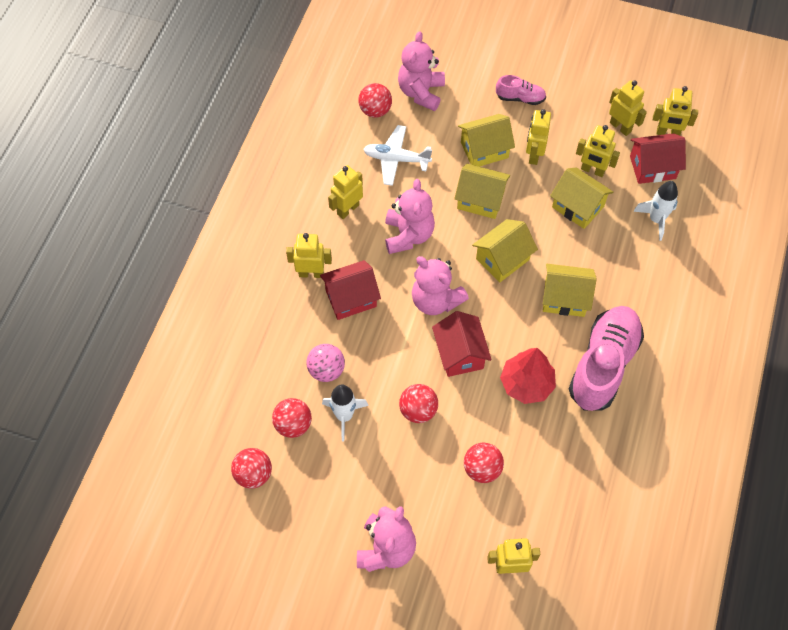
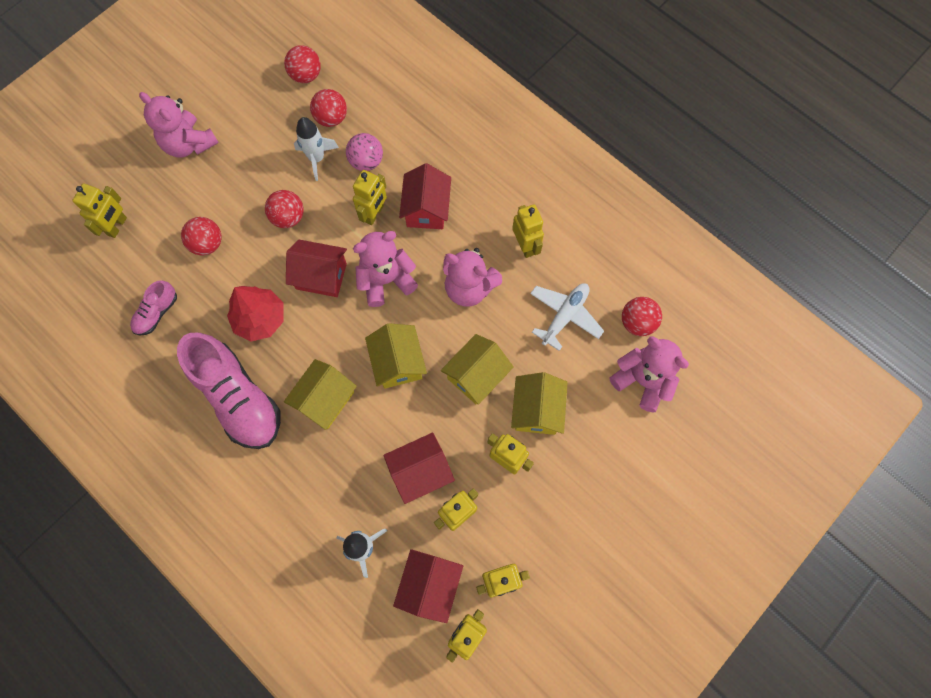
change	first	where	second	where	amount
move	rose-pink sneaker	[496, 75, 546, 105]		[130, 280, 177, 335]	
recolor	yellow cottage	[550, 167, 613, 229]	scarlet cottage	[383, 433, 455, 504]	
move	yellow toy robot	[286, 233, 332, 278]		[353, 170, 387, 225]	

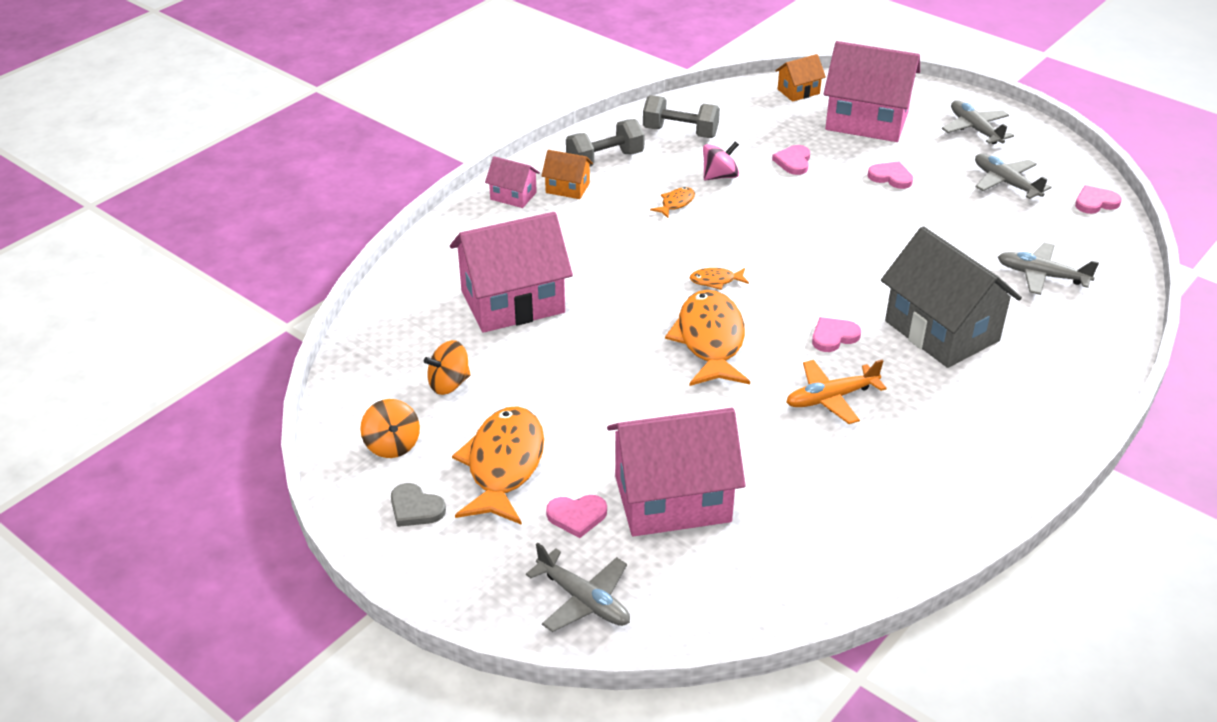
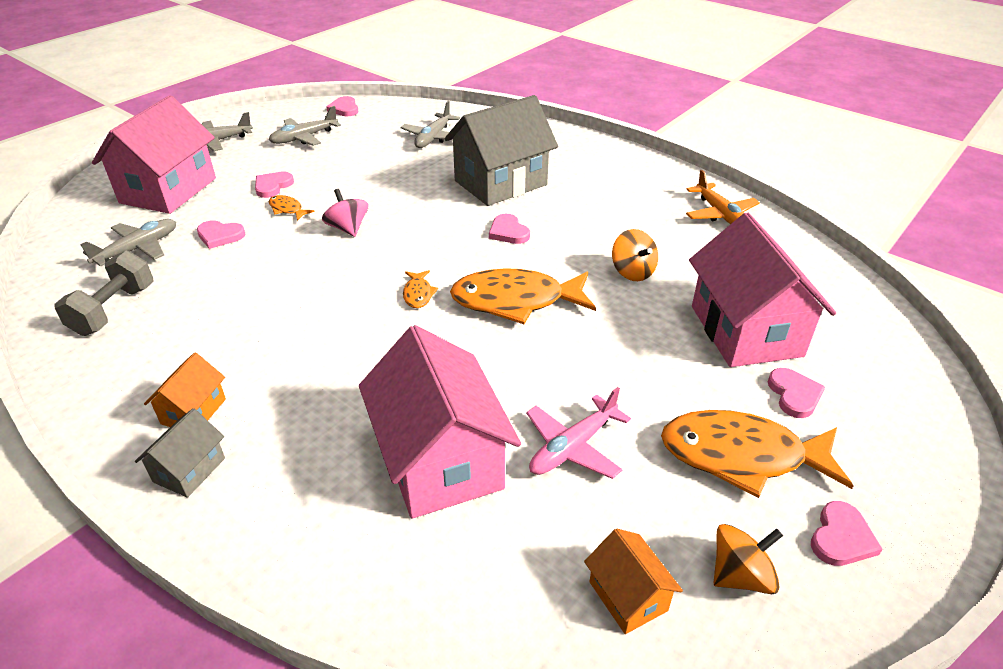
change	first	where	second	where	amount
move	orange cottage	[775, 54, 826, 102]		[584, 528, 683, 634]	
delete	gray hand weight	[566, 119, 645, 167]			
move	rose-pink spinning top	[703, 141, 739, 180]		[322, 189, 368, 237]	
recolor	rose-pink cottage	[485, 156, 540, 208]	gray cottage	[135, 408, 225, 498]	
move	orange fish	[650, 187, 695, 218]		[269, 195, 315, 221]	
move	orange spinning top	[424, 340, 471, 395]		[612, 229, 658, 281]	
move	orange aeroplane	[786, 360, 887, 424]		[686, 170, 760, 224]	
recolor	gray love heart	[391, 483, 446, 527]	rose-pink love heart	[811, 501, 883, 566]	
move	gray aeroplane	[526, 543, 630, 632]		[80, 219, 176, 267]	
insert			rose-pink aeroplane	[526, 387, 631, 479]	

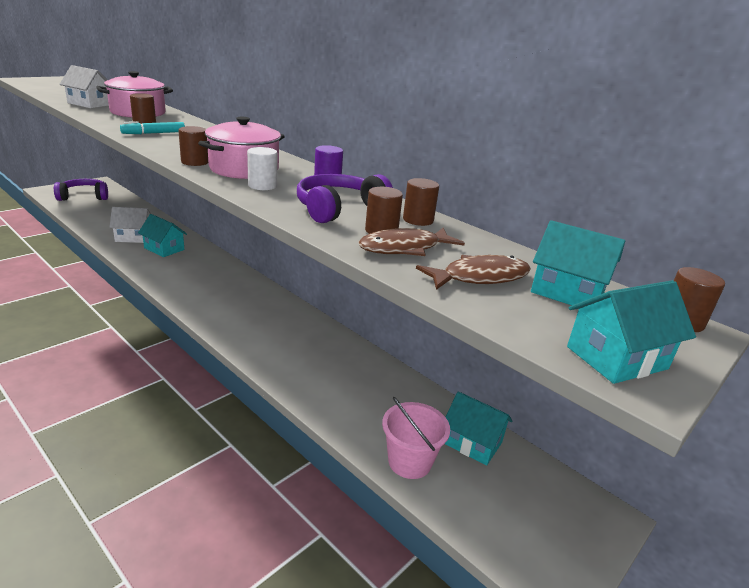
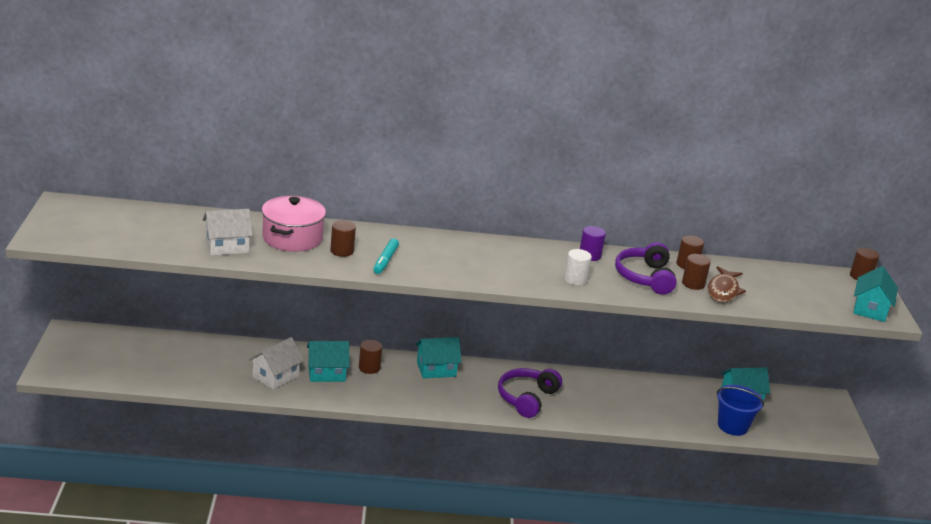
change	first	where	second	where	amount
delete	rose-pink pot	[198, 117, 285, 179]			
move	dark brown cylinder shape	[178, 126, 208, 166]		[359, 340, 382, 374]	
move	royal purple headphones	[54, 179, 108, 201]		[498, 368, 562, 418]	
move	aqua cottage	[531, 220, 625, 305]		[416, 337, 462, 378]	
delete	dark brown fish	[416, 255, 531, 290]			
recolor	rose-pink sand bucket	[382, 397, 450, 479]	blue sand bucket	[716, 385, 764, 436]	

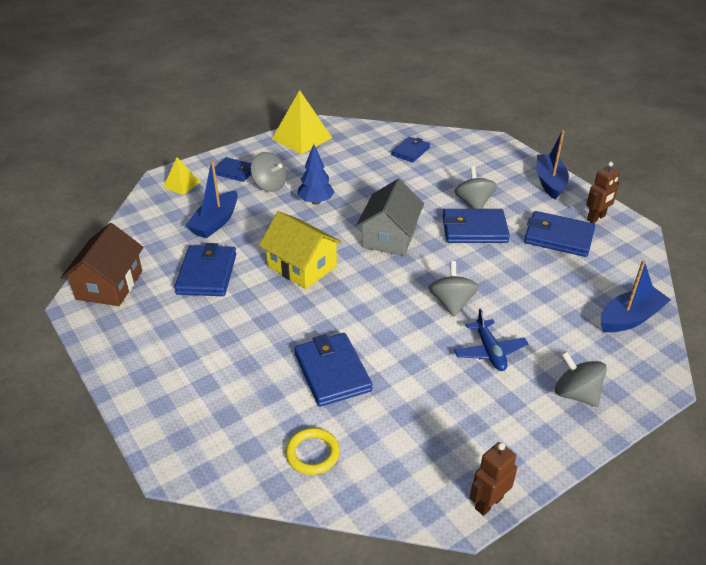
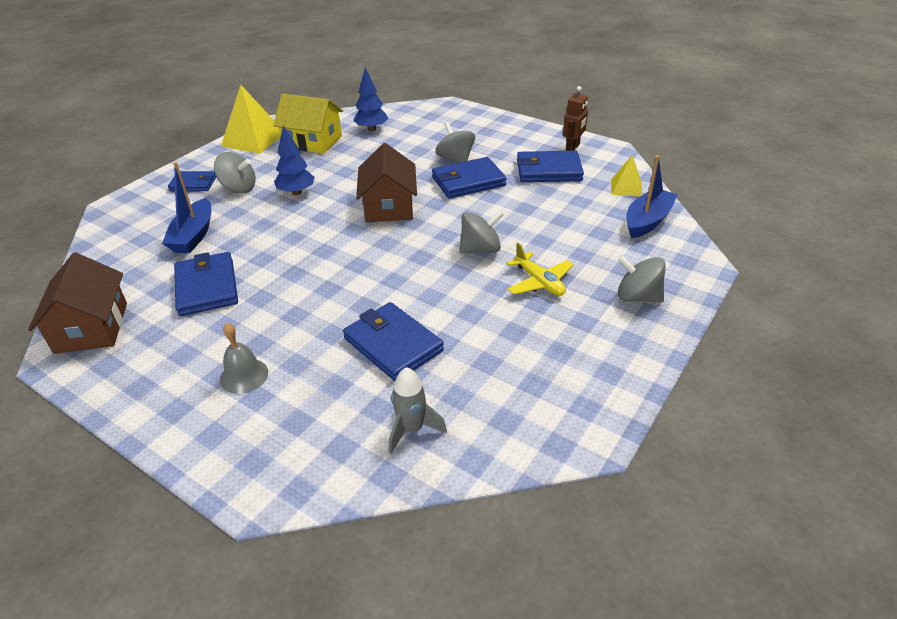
change	first	where	second	where	amount
delete	blue sailboat	[537, 130, 569, 200]			
replace	blue card wallet	[391, 137, 430, 162]	blue toy tree	[353, 68, 388, 131]	
move	yellow pyramid	[163, 157, 200, 195]		[611, 155, 642, 197]	
recolor	gray cottage	[356, 179, 424, 256]	dark brown cottage	[356, 143, 417, 222]	
move	yellow cottage	[259, 211, 343, 289]		[273, 94, 343, 154]	
rotate	gray spinning top	[429, 261, 479, 317]		[459, 210, 504, 254]	90 degrees clockwise
recolor	blue aeroplane	[454, 309, 528, 371]	yellow aeroplane	[507, 243, 574, 296]	
replace	yellow torus	[285, 428, 340, 475]	gray rocket	[389, 367, 447, 454]	
delete	dark brown toy robot	[470, 442, 517, 516]			
insert			gray hand bell	[220, 323, 268, 394]	

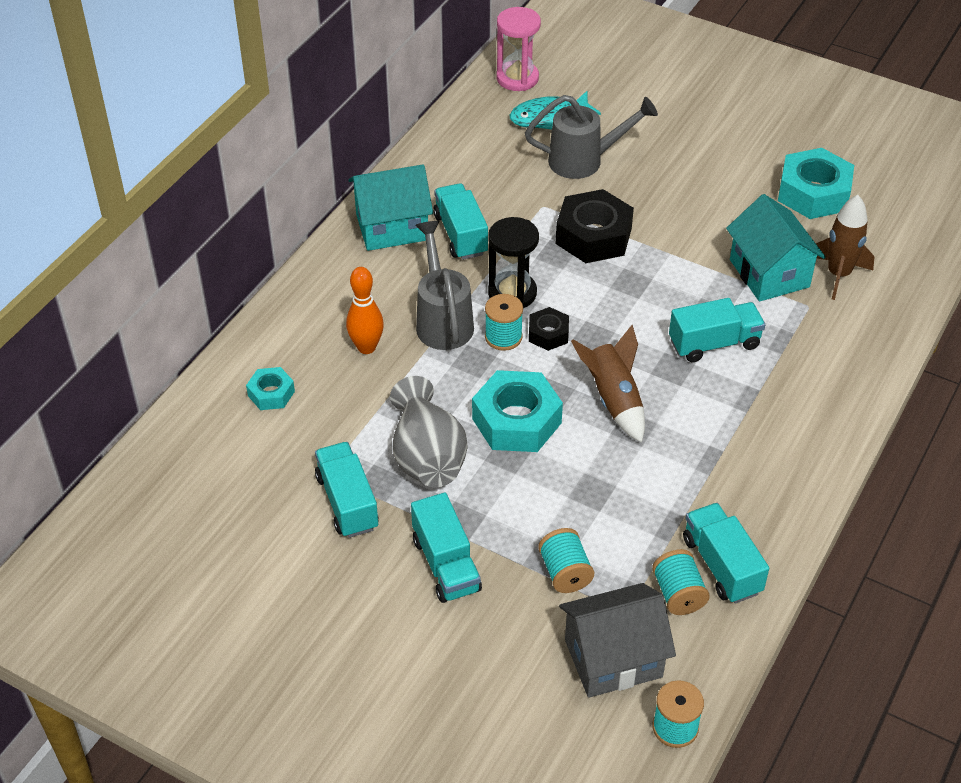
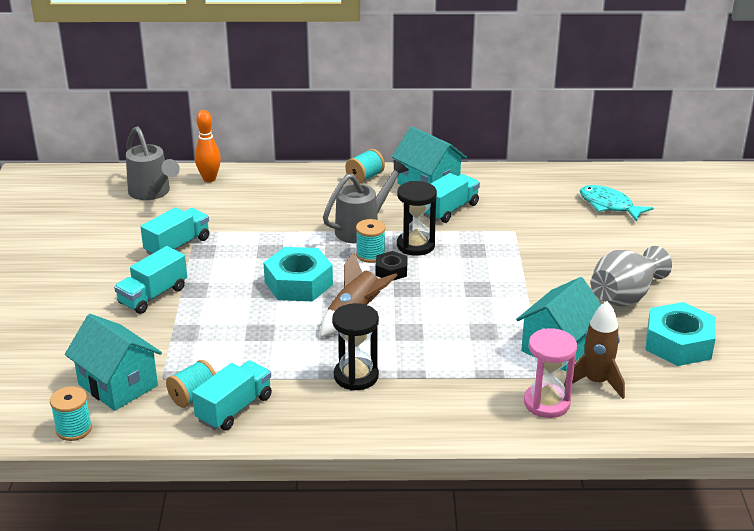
change	first	where	second	where	amount
move	rose-pink sand timer	[496, 7, 541, 91]		[524, 328, 577, 418]	
move	gray watering can	[525, 95, 658, 179]		[126, 126, 180, 200]	
delete	jet-black nut	[556, 189, 634, 263]			
move	orange bowling pin	[346, 267, 384, 354]		[195, 110, 221, 182]	
delete	aqua lorry	[669, 298, 765, 362]			
delete	aqua nut	[246, 367, 295, 410]			
move	gray vase	[390, 376, 468, 487]		[591, 246, 672, 306]	
move	aqua bobbin	[538, 528, 594, 593]		[345, 149, 385, 183]	
recolor	gray cottage	[559, 583, 676, 698]	aqua cottage	[65, 314, 162, 411]	
insert			jet-black sand timer	[332, 303, 379, 391]	

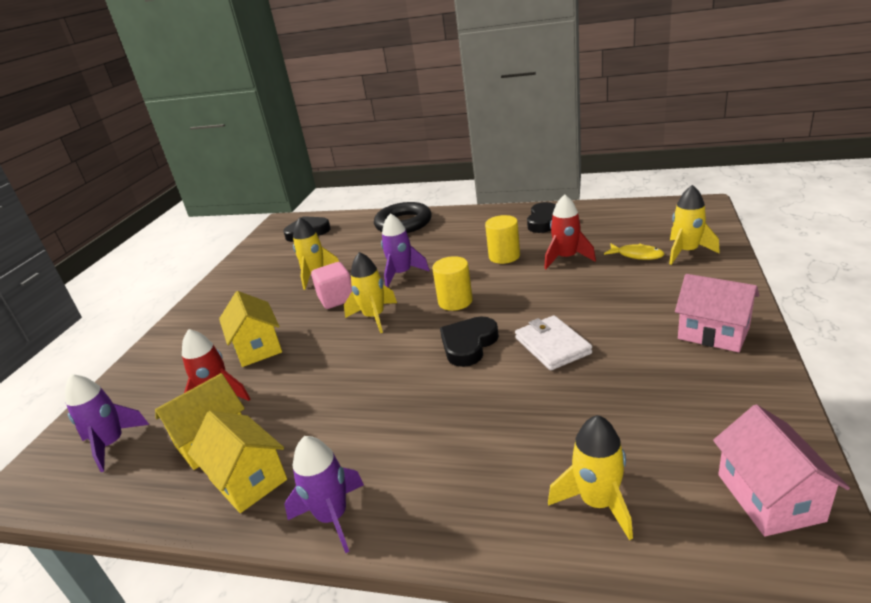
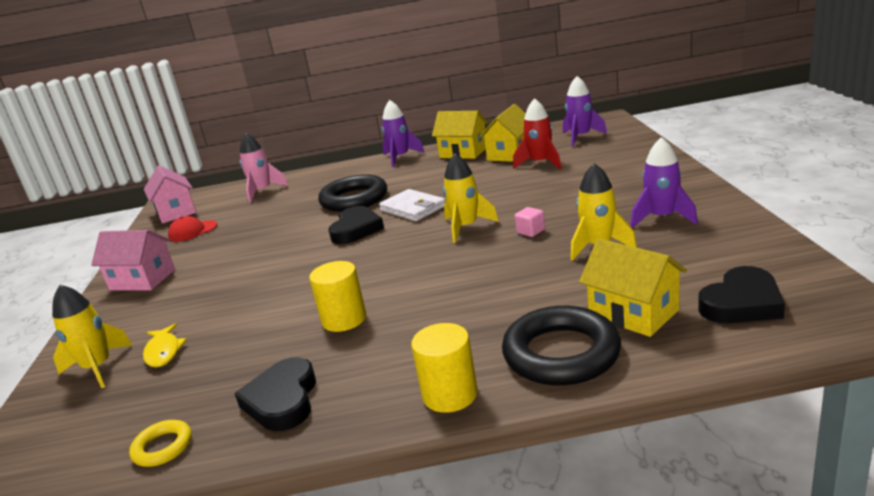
change	first	where	second	where	amount
delete	scarlet rocket	[544, 194, 596, 269]			
move	royal purple rocket	[381, 213, 430, 287]		[630, 137, 698, 228]	
rotate	yellow fish	[604, 243, 664, 260]		[143, 323, 187, 367]	120 degrees counterclockwise
move	yellow cylinder shape	[432, 256, 473, 311]		[411, 323, 478, 413]	
resize	rose-pink block	[311, 262, 352, 309]		[515, 207, 545, 237]	x0.56
move	yellow cottage	[219, 291, 282, 367]		[579, 238, 687, 337]	
move	white card wallet	[515, 315, 592, 370]		[379, 189, 445, 221]	
recolor	yellow rocket	[548, 415, 633, 540]	rose-pink rocket	[240, 133, 288, 203]	
insert			jet-black torus	[318, 174, 387, 212]	
insert			scarlet peaked cap	[168, 216, 217, 242]	
insert			yellow torus	[129, 420, 192, 467]	

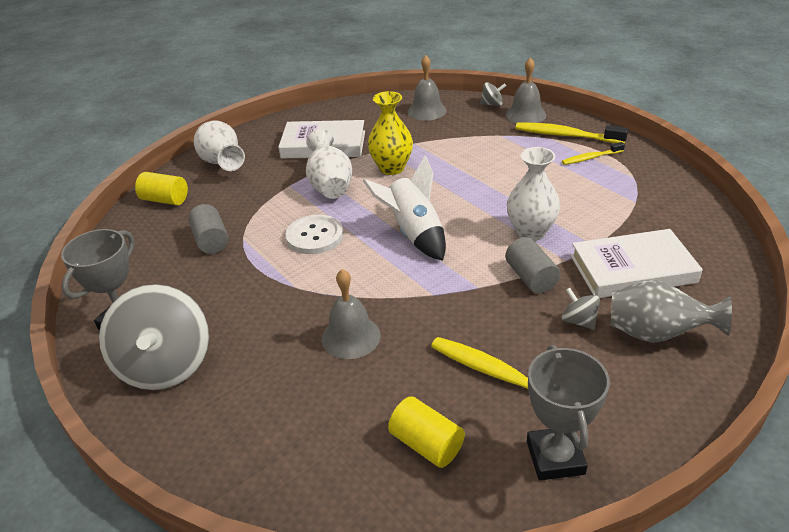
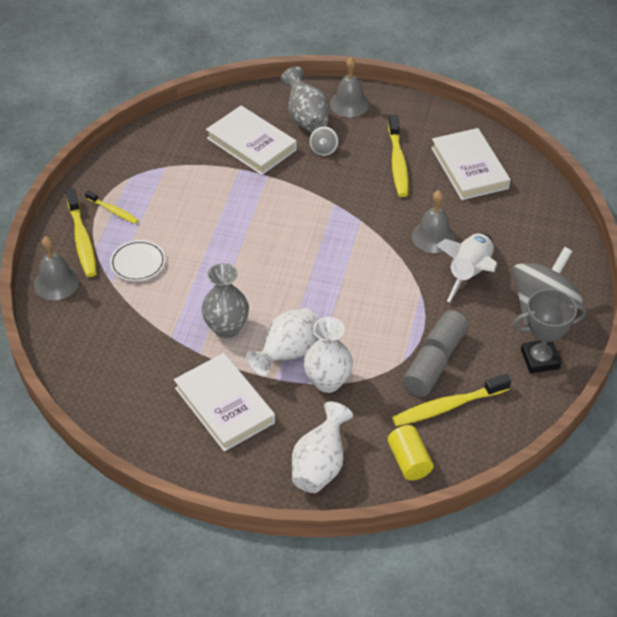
change	first	where	second	where	amount
move	gray hand bell	[408, 55, 447, 120]		[330, 57, 369, 117]	
delete	gray spinning top	[480, 82, 506, 106]			
recolor	yellow vase	[368, 91, 413, 175]	gray vase	[201, 263, 249, 338]	
move	white vase	[507, 147, 560, 241]		[304, 317, 353, 393]	
move	white rocket	[363, 156, 446, 261]		[436, 233, 497, 303]	
delete	white shirt button	[285, 214, 343, 254]			
move	gray cylinder shape	[505, 237, 560, 294]		[424, 310, 469, 358]	
delete	gray trophy	[527, 345, 610, 480]			
replace	yellow cylinder shape	[388, 396, 465, 468]	white book	[431, 128, 511, 200]	
insert			white plate	[110, 240, 166, 281]	
insert			yellow dental brush	[392, 374, 511, 426]	

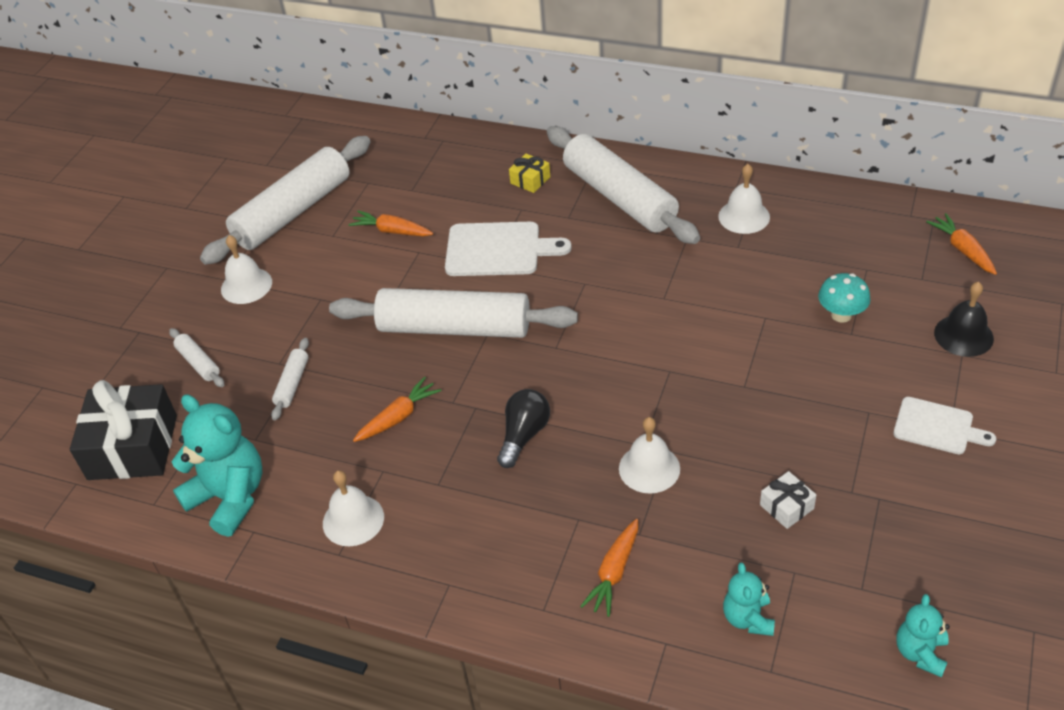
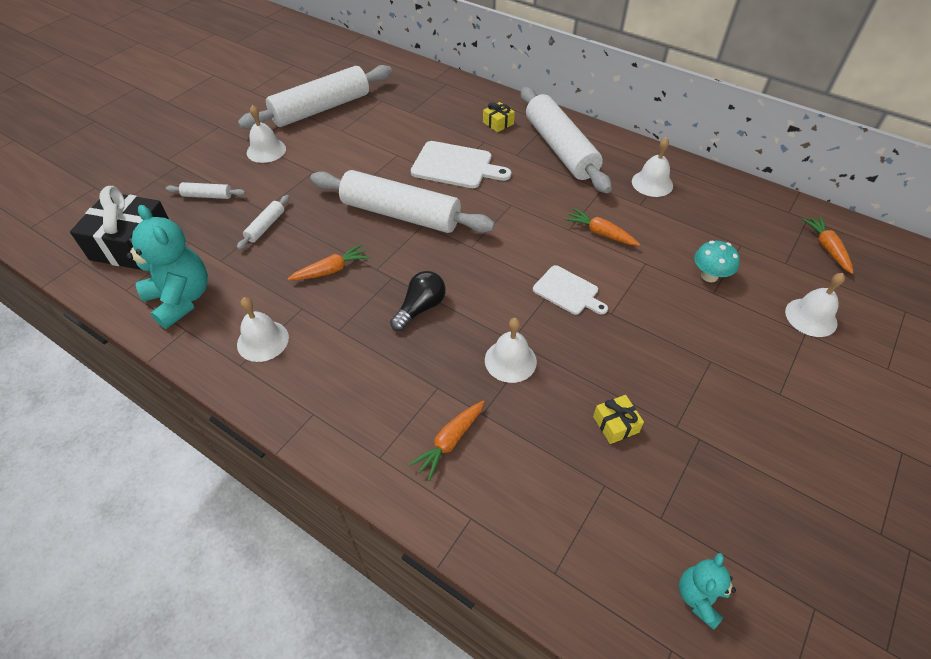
change	first	where	second	where	amount
move	orange carrot	[348, 210, 433, 236]		[565, 208, 640, 246]	
recolor	jet-black hand bell	[934, 282, 994, 357]	white hand bell	[785, 273, 845, 337]	
rotate	white rolling pin	[169, 328, 224, 387]		[166, 182, 245, 199]	60 degrees counterclockwise
move	white cutting board	[893, 397, 996, 454]		[533, 265, 608, 315]	
recolor	white wrapped gift	[760, 471, 816, 529]	yellow wrapped gift	[593, 395, 644, 444]	
delete	aqua stuffed bear	[723, 563, 775, 636]			

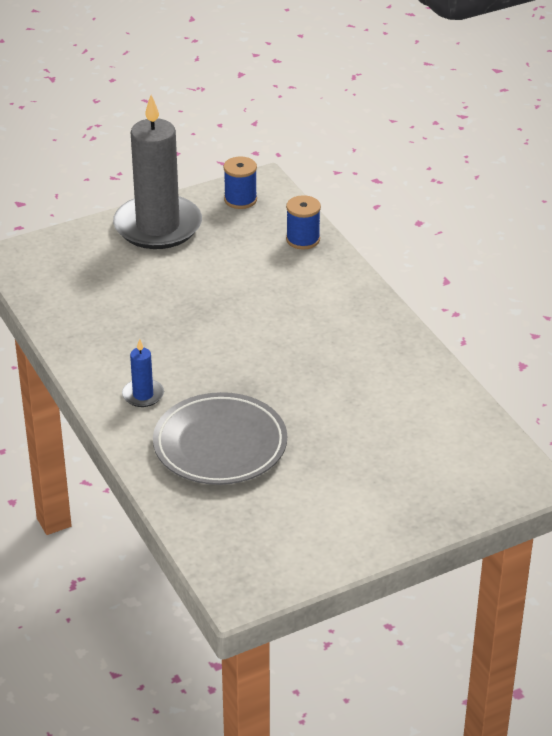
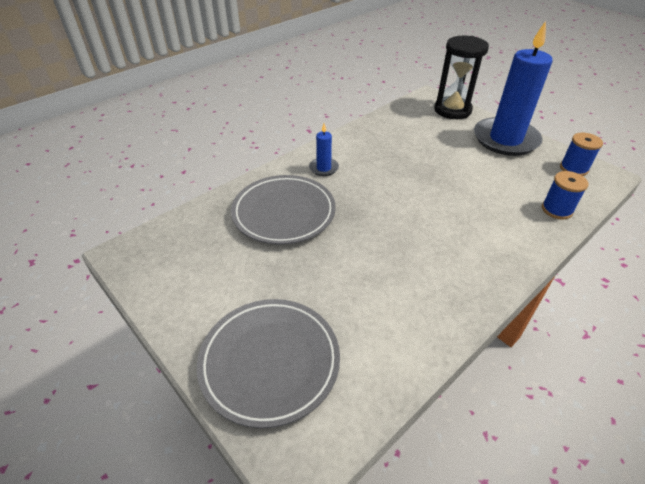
change	first	where	second	where	amount
recolor	gray pillar candle	[113, 95, 202, 249]	blue pillar candle	[474, 21, 553, 156]	
insert			jet-black sand timer	[434, 36, 489, 119]	
insert			gray plate	[197, 299, 340, 428]	

